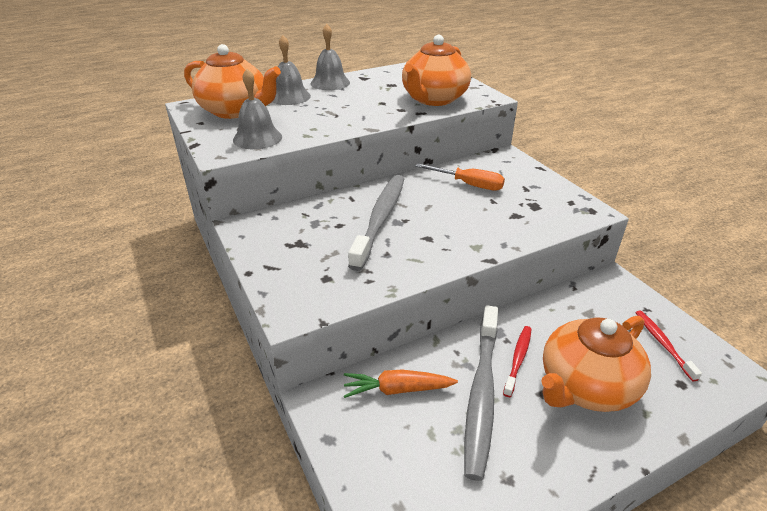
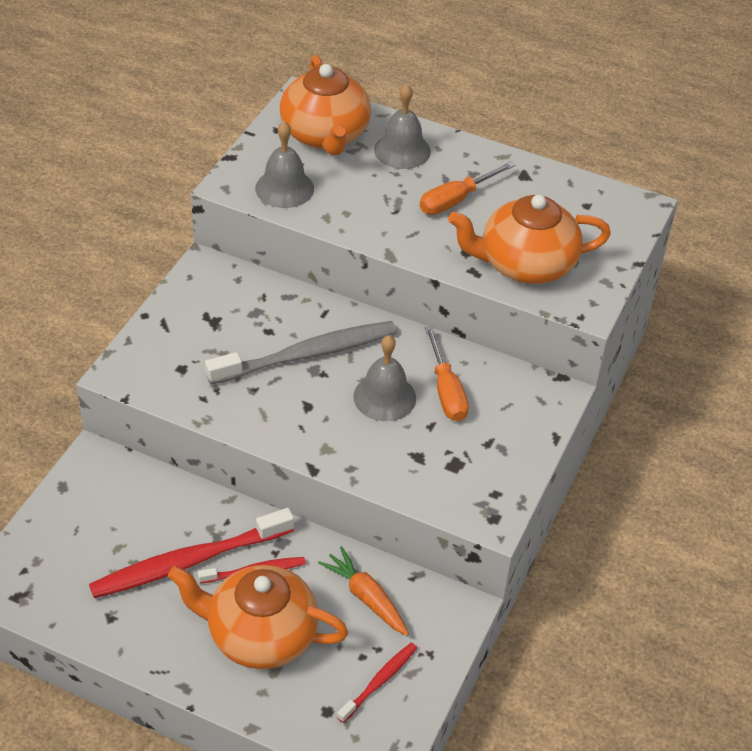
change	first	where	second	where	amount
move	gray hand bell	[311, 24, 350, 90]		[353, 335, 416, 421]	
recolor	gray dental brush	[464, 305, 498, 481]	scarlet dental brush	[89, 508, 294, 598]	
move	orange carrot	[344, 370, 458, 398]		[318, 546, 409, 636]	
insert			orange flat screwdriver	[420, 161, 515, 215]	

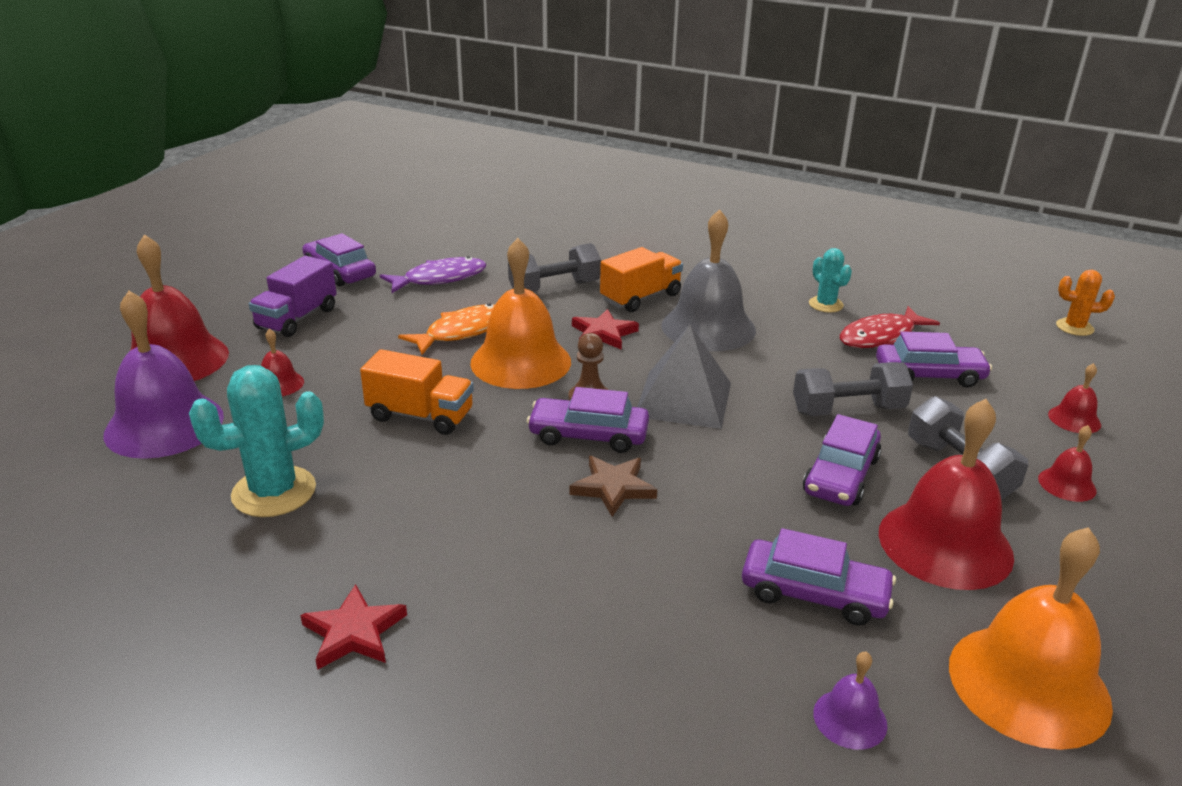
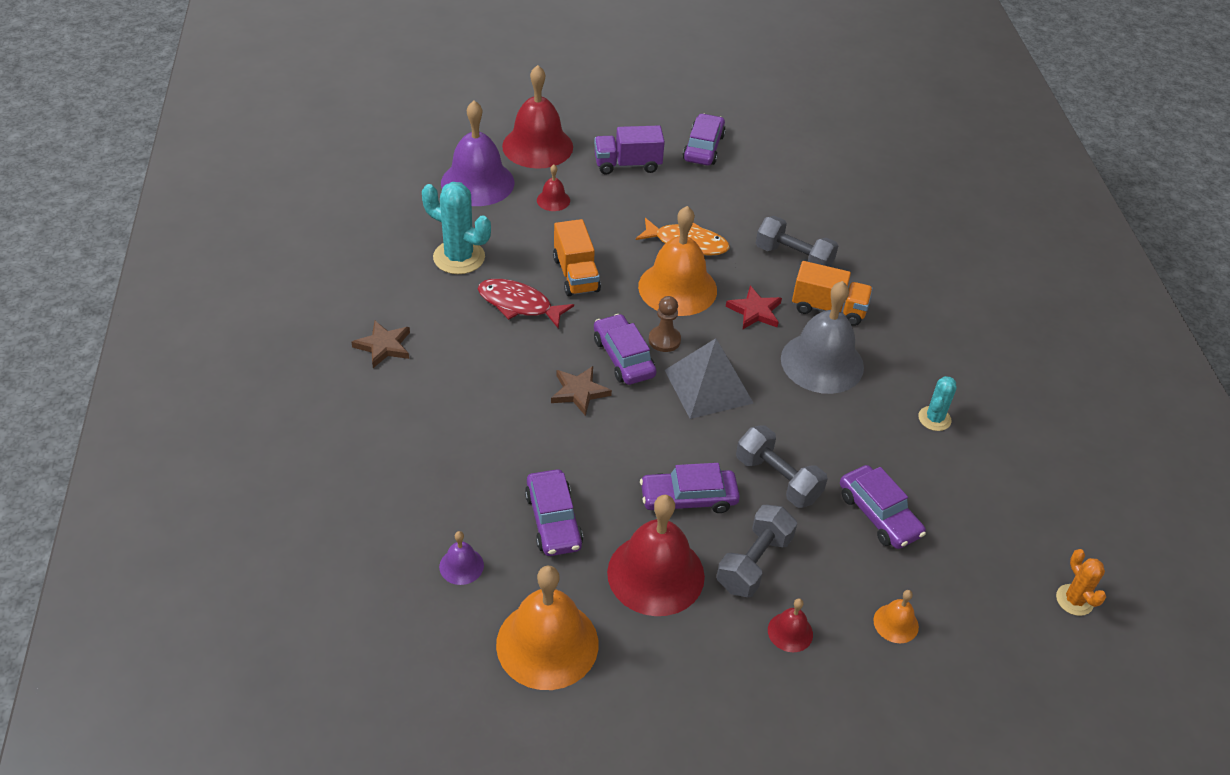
change	first	where	second	where	amount
delete	royal purple fish	[380, 256, 486, 293]			
move	scarlet fish	[840, 306, 940, 348]		[478, 279, 574, 328]	
recolor	scarlet hand bell	[1048, 363, 1101, 433]	orange hand bell	[873, 590, 919, 643]	
recolor	scarlet star shape	[300, 584, 407, 670]	dark brown star shape	[351, 321, 410, 368]	

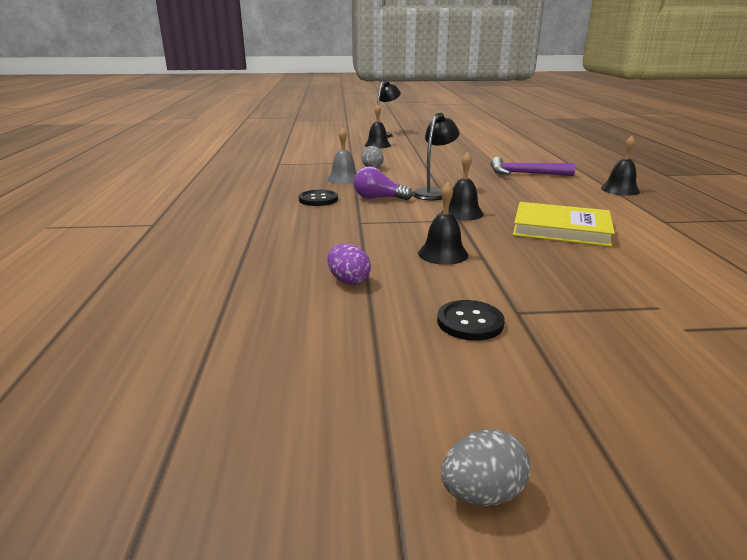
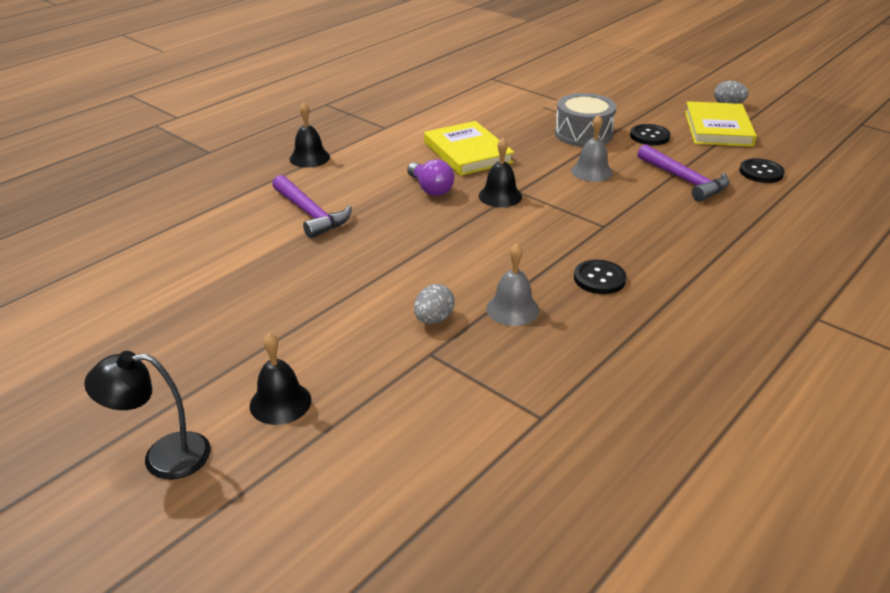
change	first	where	second	where	amount
delete	jet-black desk lamp	[413, 113, 460, 201]			
move	royal purple light bulb	[354, 166, 413, 200]		[407, 159, 454, 196]	
recolor	jet-black hand bell	[418, 182, 468, 265]	gray hand bell	[571, 115, 613, 182]	
replace	royal purple egg shape	[327, 244, 371, 285]	royal purple hammer	[637, 144, 729, 202]	
insert			gray drum	[555, 93, 617, 147]	
insert			yellow book	[685, 101, 757, 147]	
insert			jet-black shirt button	[739, 158, 785, 183]	

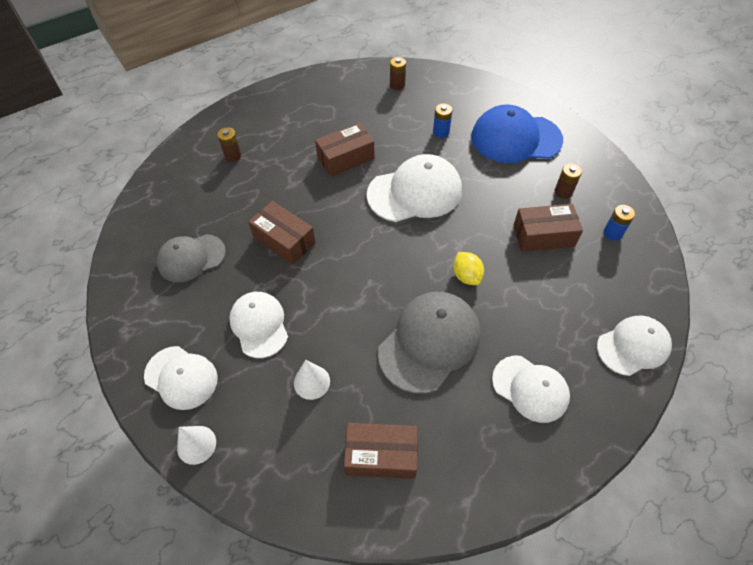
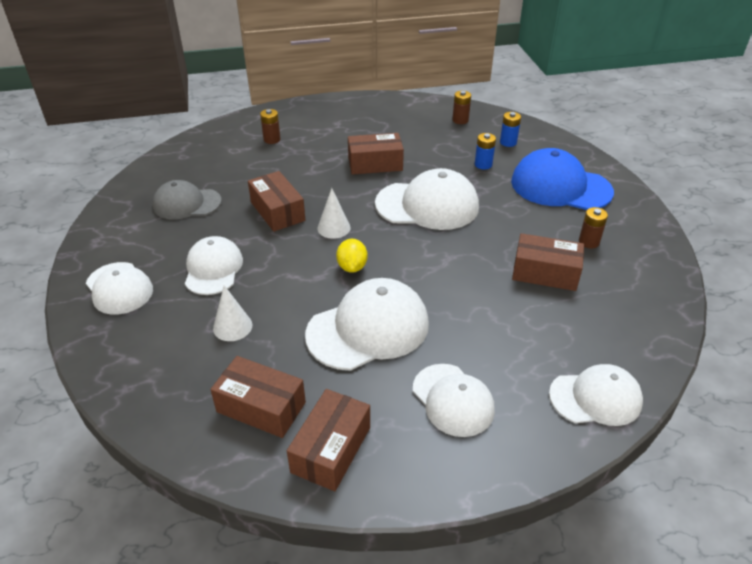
change	first	where	second	where	amount
move	blue battery	[604, 205, 635, 241]		[500, 112, 521, 147]	
move	yellow toy lemon	[453, 252, 484, 285]		[336, 239, 368, 273]	
recolor	gray peaked cap	[378, 292, 481, 394]	white peaked cap	[305, 278, 429, 371]	
move	white cone shape	[177, 426, 216, 465]		[317, 188, 350, 239]	
insert			dark brown box	[287, 389, 370, 491]	

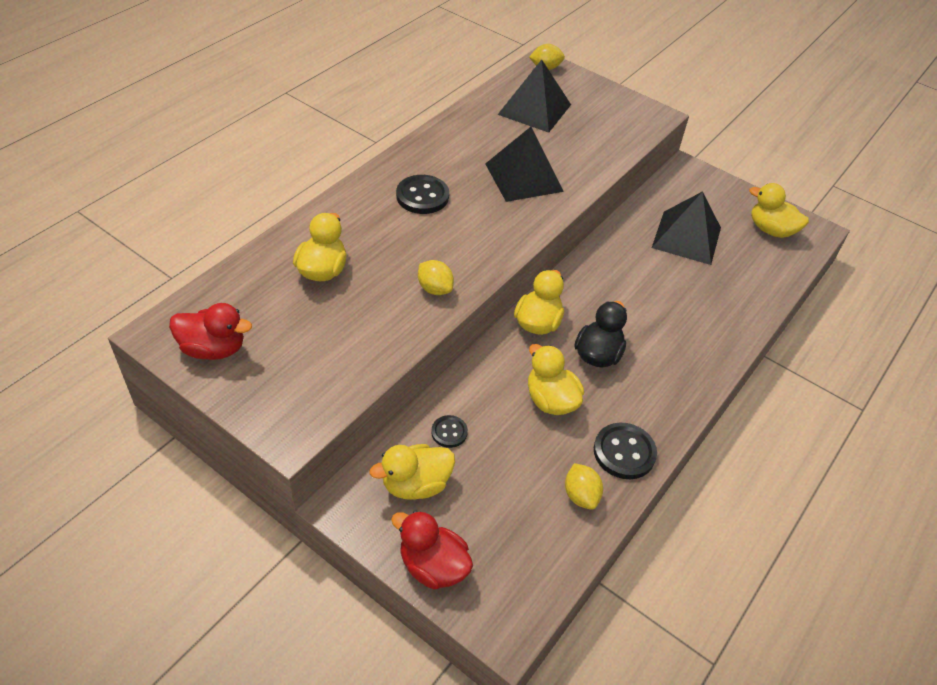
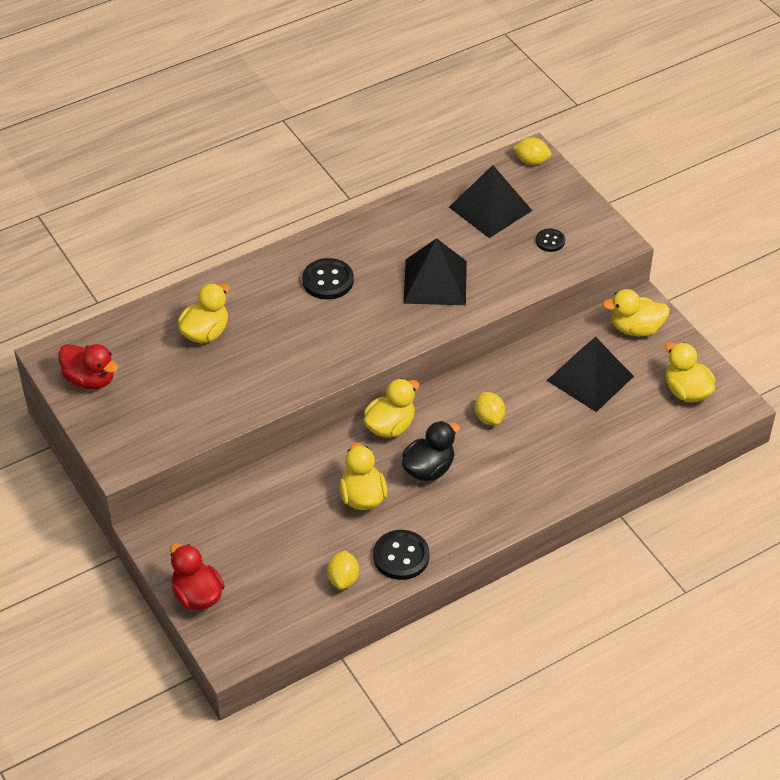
change	first	where	second	where	amount
move	yellow toy lemon	[418, 260, 454, 295]		[475, 392, 505, 425]	
move	jet-black shirt button	[431, 415, 468, 448]		[536, 229, 565, 252]	
move	yellow toy duck	[370, 444, 455, 499]		[602, 289, 670, 336]	

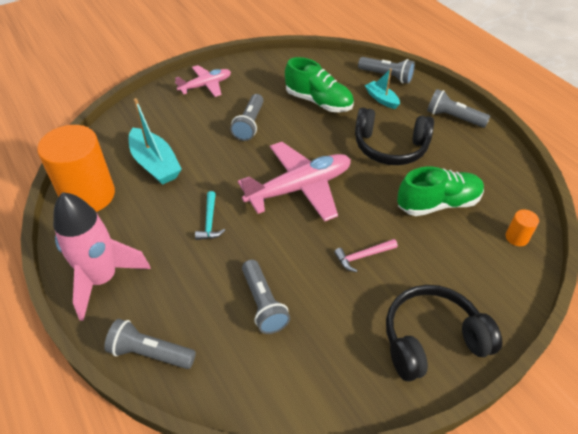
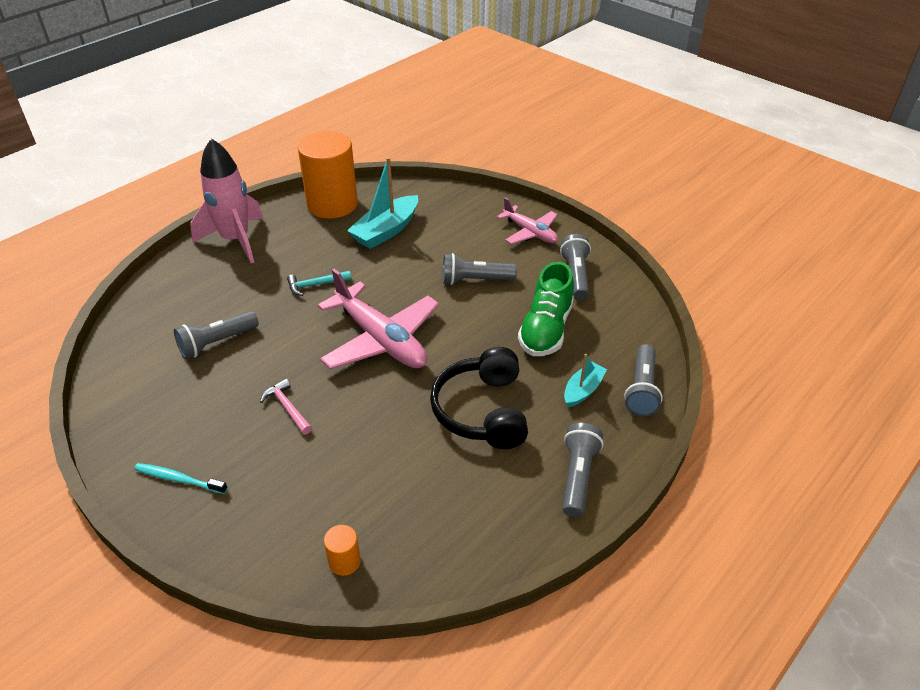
change	first	where	second	where	amount
delete	leaf-green sneaker	[397, 167, 484, 216]			
replace	jet-black headphones	[386, 285, 502, 381]	aqua dental brush	[134, 463, 228, 494]	
move	gray torch	[104, 319, 196, 369]		[560, 234, 591, 300]	

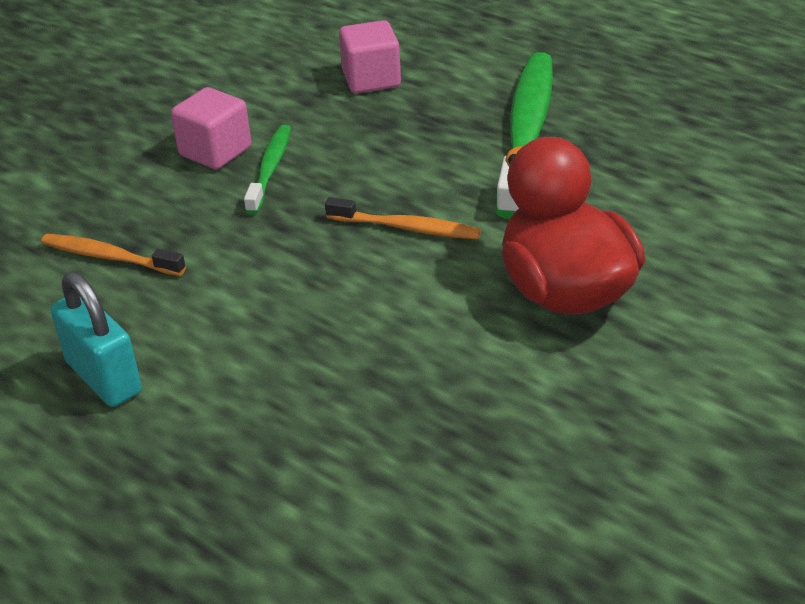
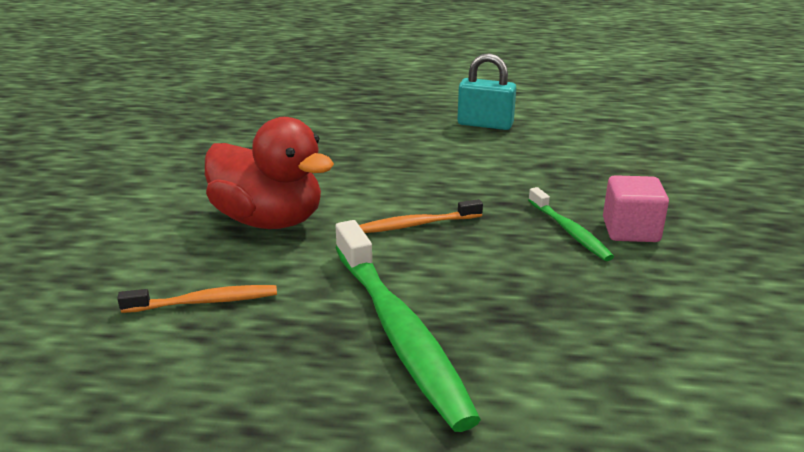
change	first	where	second	where	amount
delete	rose-pink block	[339, 20, 401, 93]			
move	orange dental brush	[41, 234, 186, 276]		[117, 285, 277, 313]	

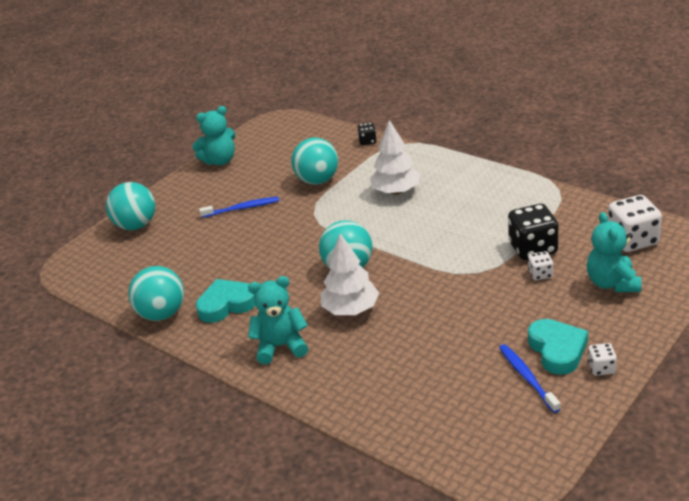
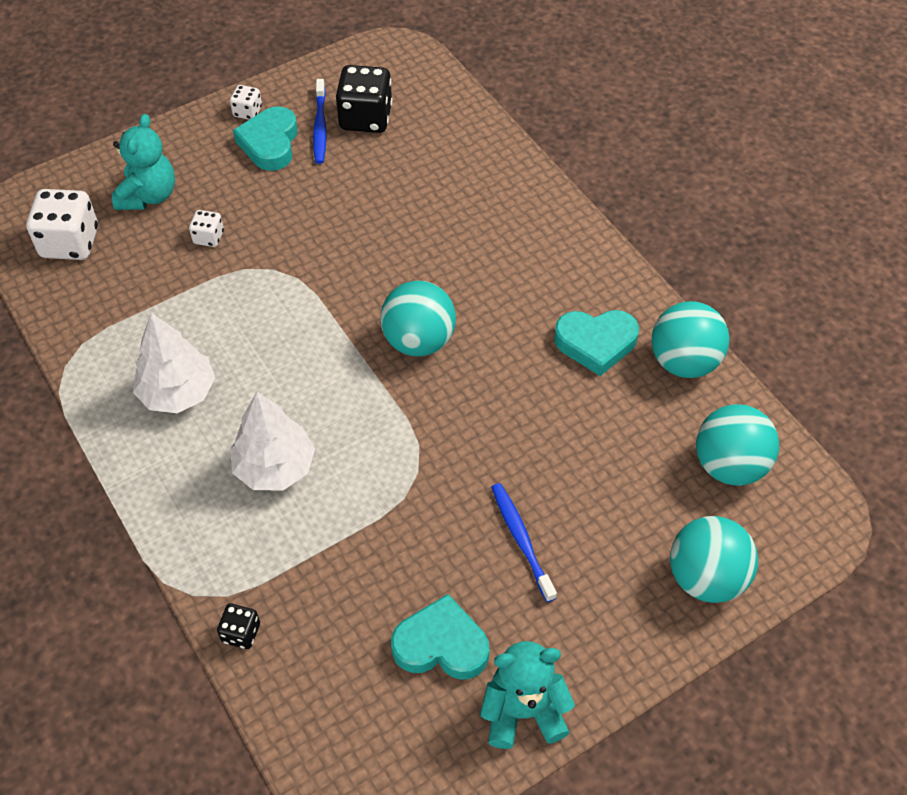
change	first	where	second	where	amount
move	aqua ball	[291, 138, 338, 185]		[696, 404, 779, 486]	
rotate	blue dental brush	[199, 197, 279, 218]		[491, 483, 557, 602]	60 degrees clockwise
move	jet-black game die	[508, 204, 558, 260]		[336, 65, 392, 133]	
move	white toy tree	[321, 233, 379, 315]		[133, 313, 215, 413]	
delete	aqua stuffed bear	[248, 276, 308, 364]			
insert			aqua love heart	[391, 594, 489, 680]	

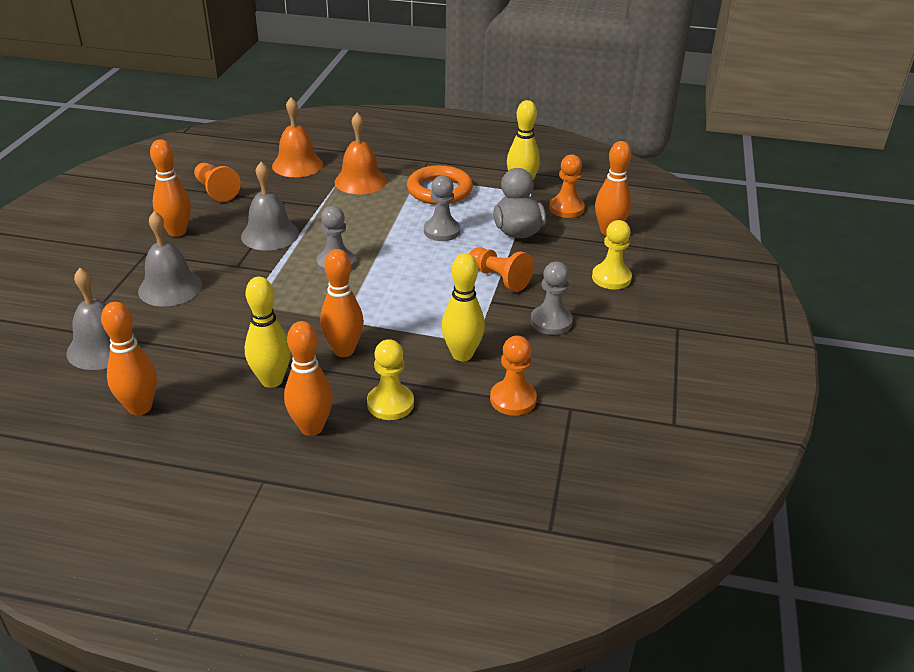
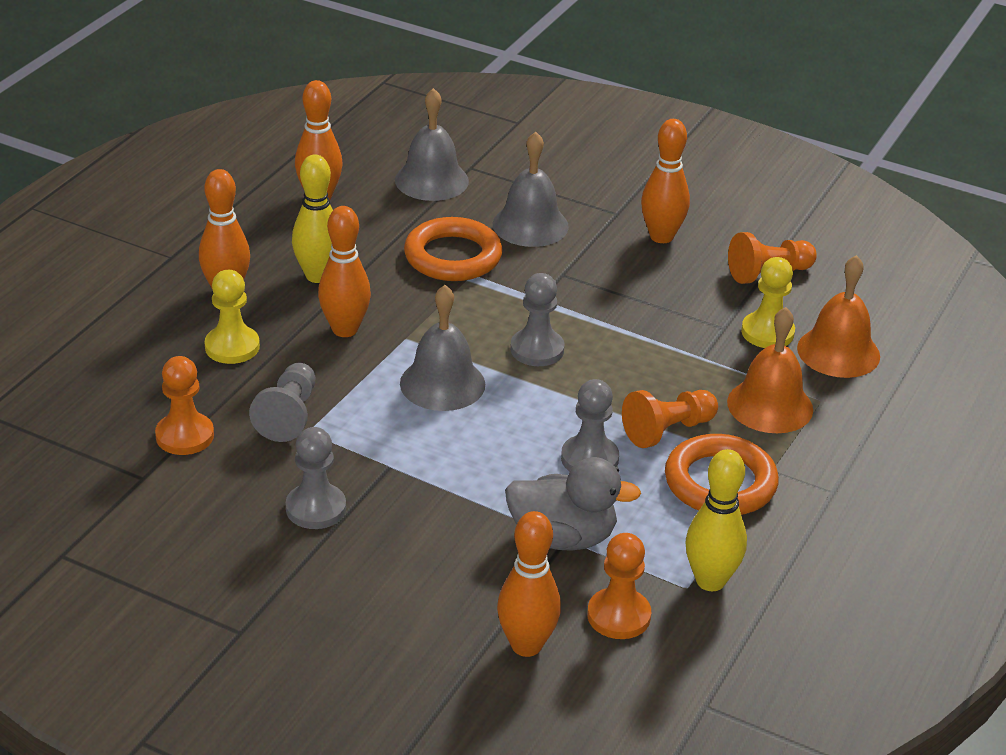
change	first	where	second	where	amount
move	gray hand bell	[241, 162, 299, 250]		[400, 285, 485, 411]	
move	yellow chess pawn	[592, 220, 632, 289]		[741, 257, 795, 348]	
move	orange chess pawn	[469, 247, 534, 292]		[622, 390, 718, 448]	
replace	yellow bowling pin	[441, 253, 485, 361]	gray chess pawn	[249, 363, 315, 442]	
insert			orange torus	[404, 217, 502, 281]	

